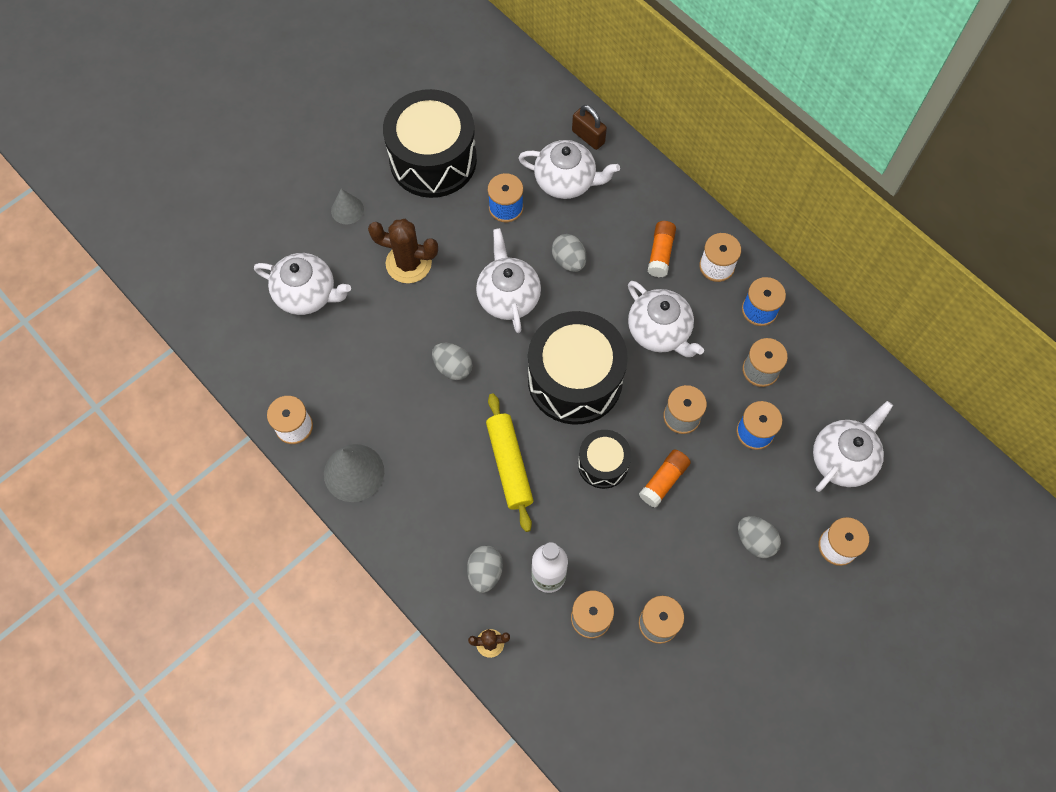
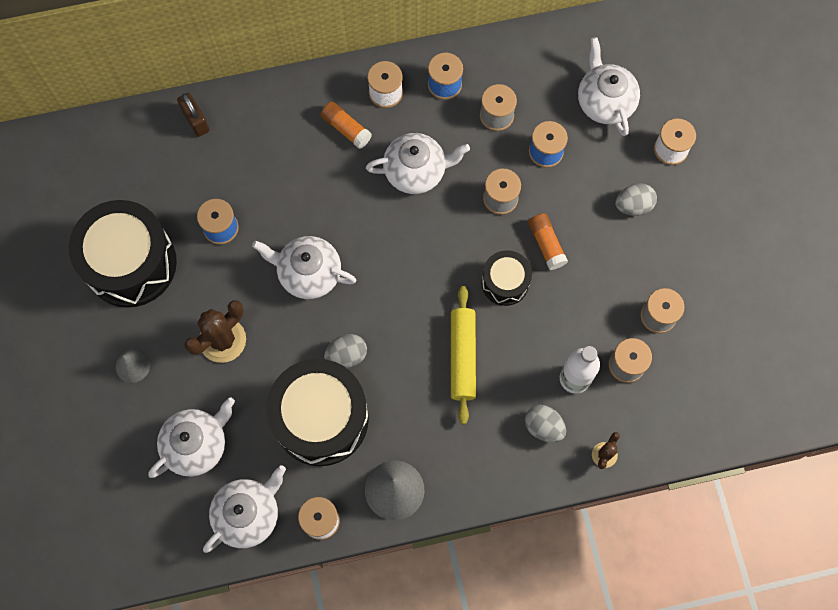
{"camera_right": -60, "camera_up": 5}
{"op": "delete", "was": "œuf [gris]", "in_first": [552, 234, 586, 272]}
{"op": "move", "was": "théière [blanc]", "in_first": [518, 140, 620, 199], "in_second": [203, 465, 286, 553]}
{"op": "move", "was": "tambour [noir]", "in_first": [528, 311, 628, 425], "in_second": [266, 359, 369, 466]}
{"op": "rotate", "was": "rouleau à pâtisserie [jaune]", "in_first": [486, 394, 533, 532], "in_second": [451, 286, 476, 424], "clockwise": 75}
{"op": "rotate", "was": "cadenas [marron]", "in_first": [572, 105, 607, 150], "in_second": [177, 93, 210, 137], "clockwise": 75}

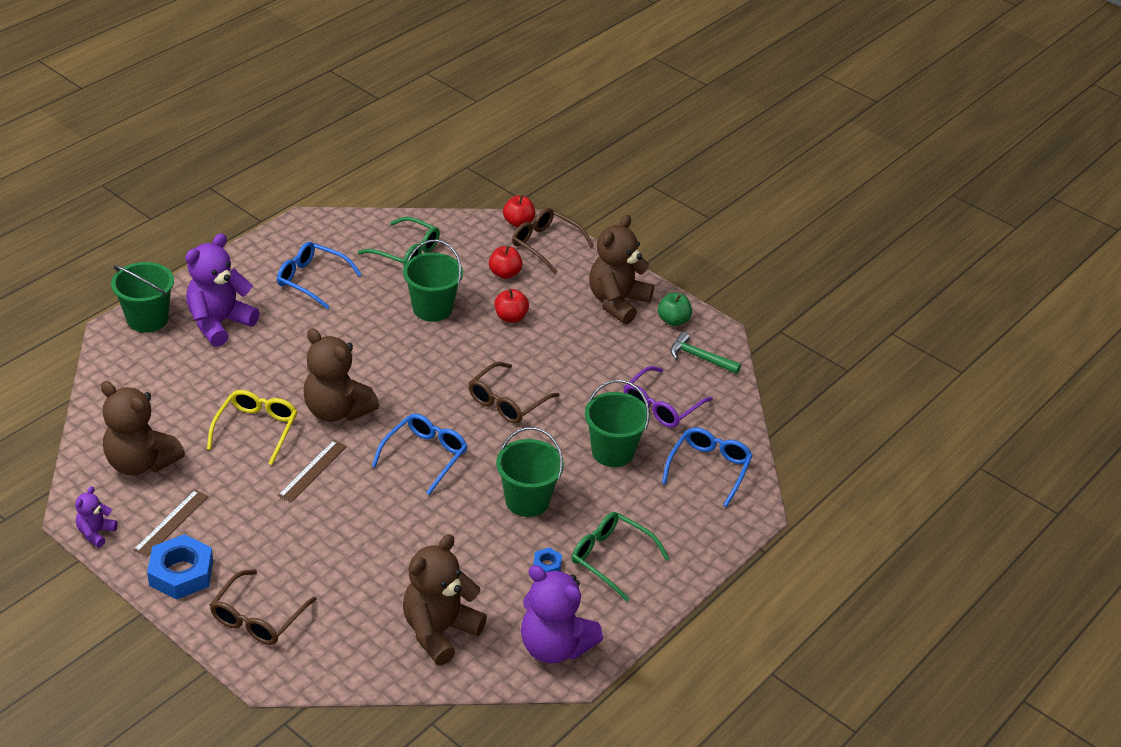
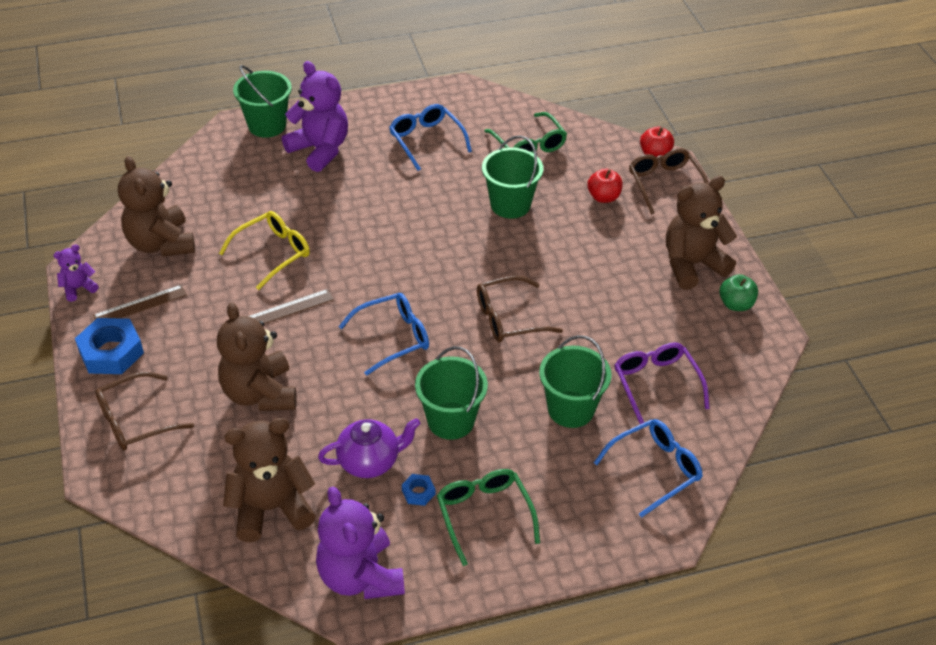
{"camera_right": 35, "camera_up": 5}
{"op": "delete", "was": "pomme [rouge]", "in_first": [494, 289, 529, 323]}
{"op": "delete", "was": "marteau [vert]", "in_first": [671, 332, 741, 374]}
{"op": "insert", "now": "théière [violet]", "in_second": [318, 418, 420, 478]}
{"op": "move", "was": "ours en peluche [marron]", "in_first": [304, 328, 379, 422], "in_second": [217, 302, 297, 411]}
{"op": "rotate", "was": "ours en peluche [violet]", "in_first": [185, 233, 260, 347], "in_second": [282, 61, 348, 172], "clockwise": 60}
{"op": "rotate", "was": "lunettes [violet]", "in_first": [624, 366, 713, 428], "in_second": [614, 343, 710, 424], "clockwise": 90}

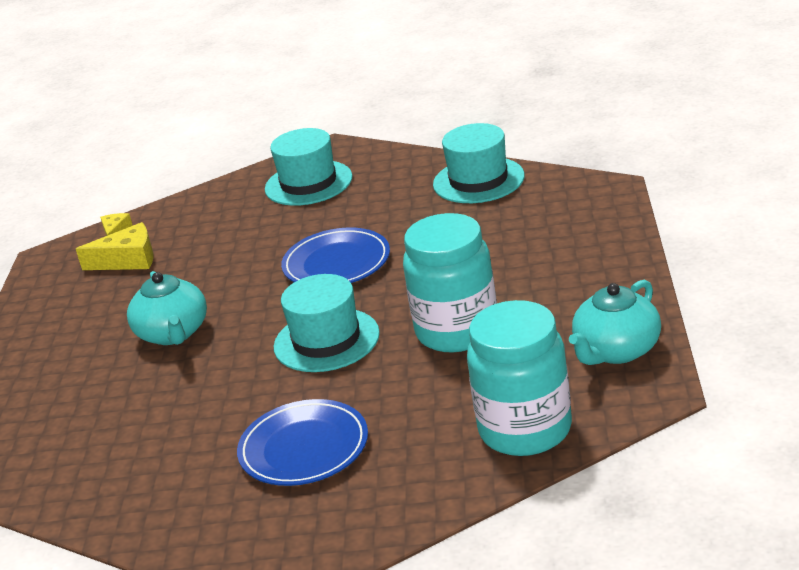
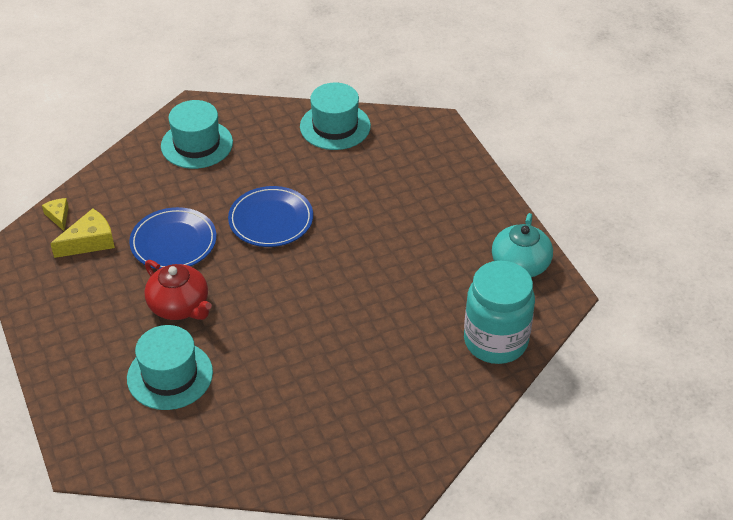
{"camera_right": -30, "camera_up": 15}
{"op": "delete", "was": "bocal [turquoise]", "in_first": [403, 213, 497, 352]}
{"op": "move", "was": "assiette [bleu]", "in_first": [237, 399, 368, 486], "in_second": [129, 207, 217, 270]}
{"op": "move", "was": "chapeau [turquoise]", "in_first": [274, 274, 380, 372], "in_second": [127, 325, 213, 410]}
{"op": "recolor", "was": "théière [turquoise]", "now": "théière [rouge]", "in_first": [127, 271, 207, 345], "in_second": [144, 260, 212, 320]}

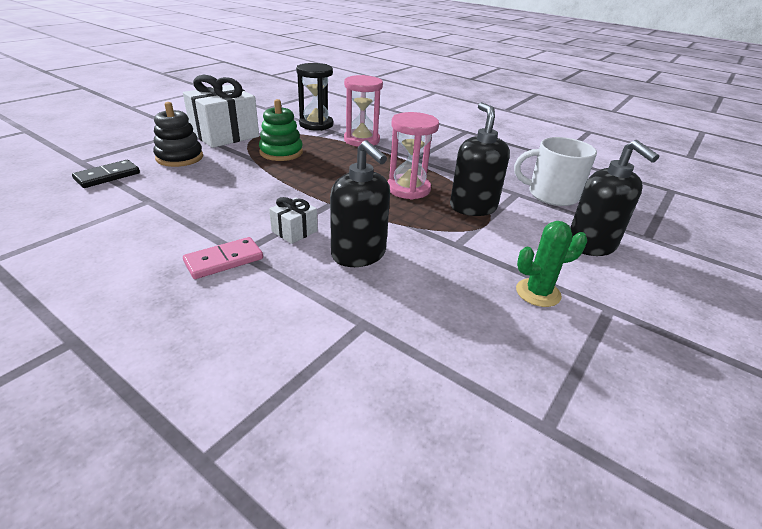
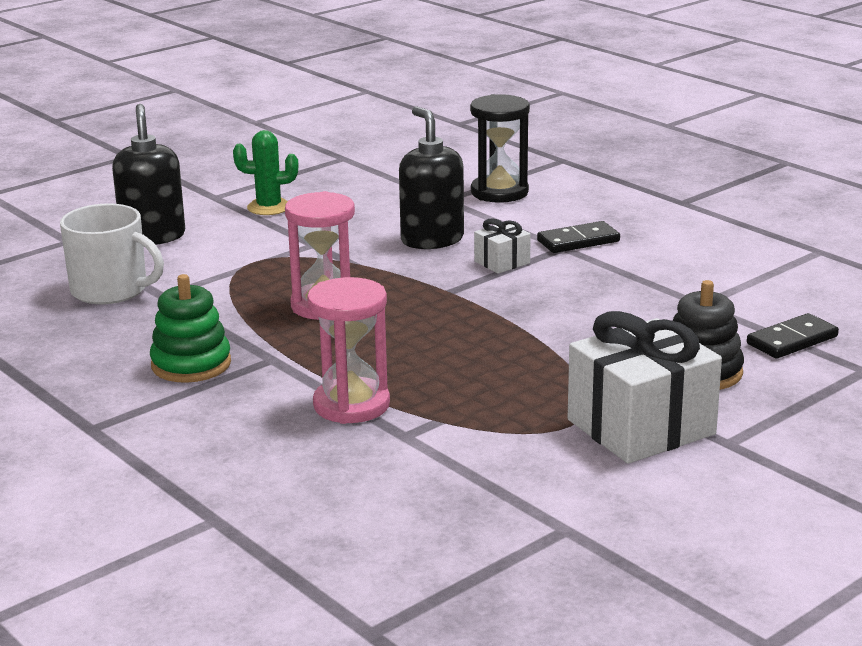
{"camera_right": -165, "camera_up": -10}
{"op": "delete", "was": "distributeur de savon [noir]", "in_first": [450, 102, 510, 216]}
{"op": "move", "was": "jouet à empiler [vert]", "in_first": [259, 99, 303, 161], "in_second": [150, 274, 231, 383]}
{"op": "move", "was": "sablier [noir]", "in_first": [296, 63, 333, 131], "in_second": [470, 94, 530, 203]}
{"op": "recolor", "was": "domino [rose]", "now": "domino [noir]", "in_first": [183, 237, 263, 279], "in_second": [537, 221, 620, 253]}

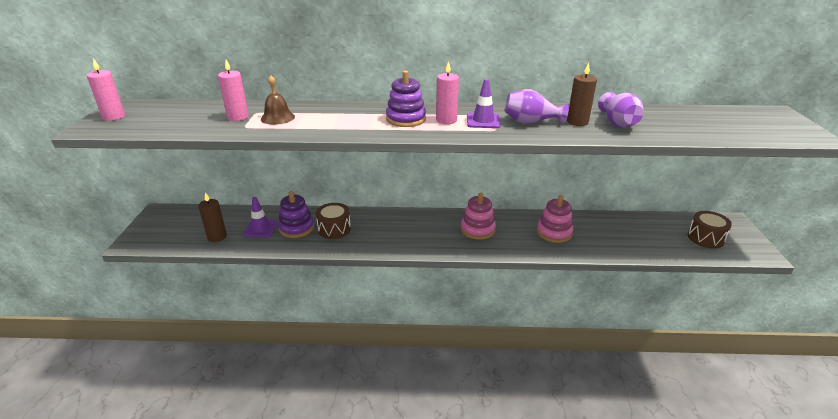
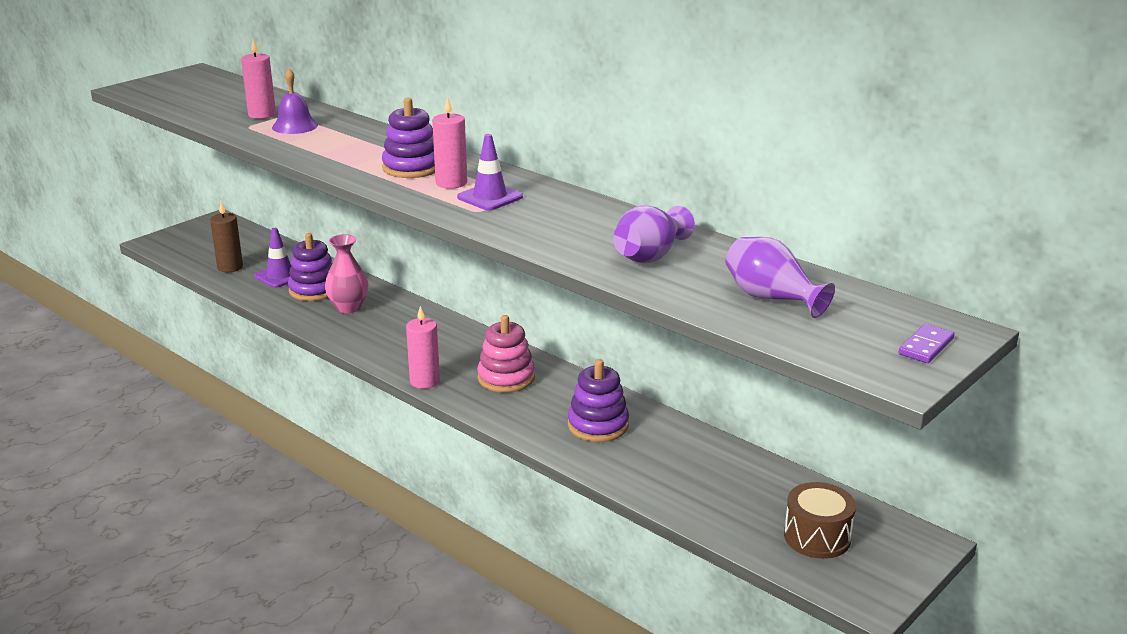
{"camera_right": 40, "camera_up": -5}
{"op": "delete", "was": "bougie [marron]", "in_first": [567, 63, 597, 126]}
{"op": "insert", "now": "domino [violet]", "in_second": [899, 324, 954, 363]}
{"op": "move", "was": "bougie [rose]", "in_first": [87, 59, 125, 121], "in_second": [406, 306, 440, 389]}
{"op": "move", "was": "vase [violet]", "in_first": [505, 89, 569, 124], "in_second": [725, 237, 835, 318]}
{"op": "replace", "was": "tambour [marron]", "now": "vase [rose]", "in_first": [316, 203, 351, 239], "in_second": [325, 234, 368, 313]}
{"op": "recolor", "was": "cloche [marron]", "now": "cloche [violet]", "in_first": [261, 75, 295, 125], "in_second": [272, 69, 318, 134]}
{"op": "recolor", "was": "jouet à empiler [rose]", "now": "jouet à empiler [violet]", "in_first": [537, 195, 574, 243], "in_second": [568, 359, 629, 442]}

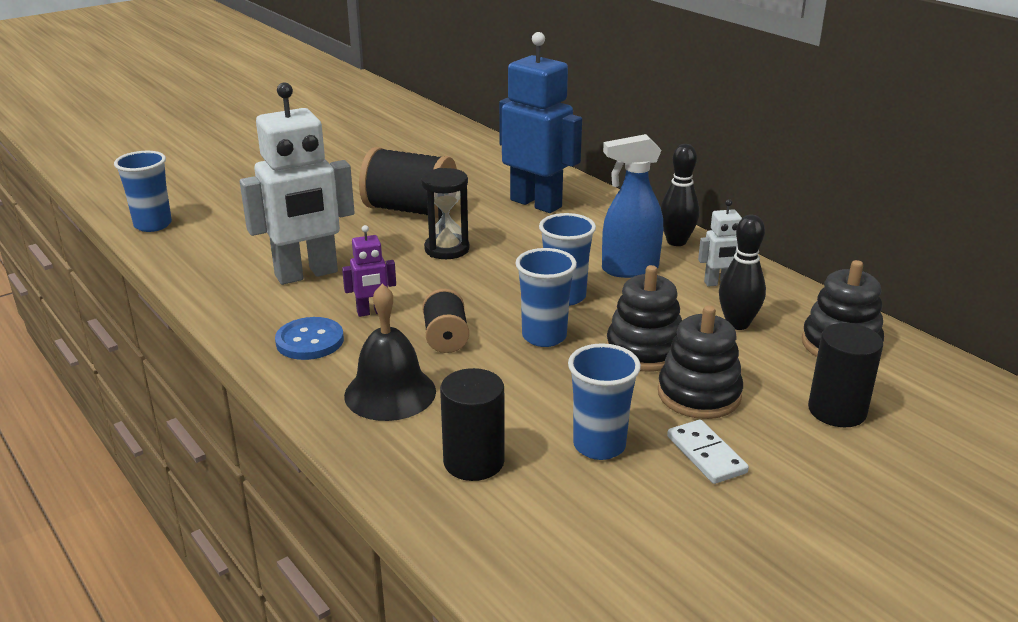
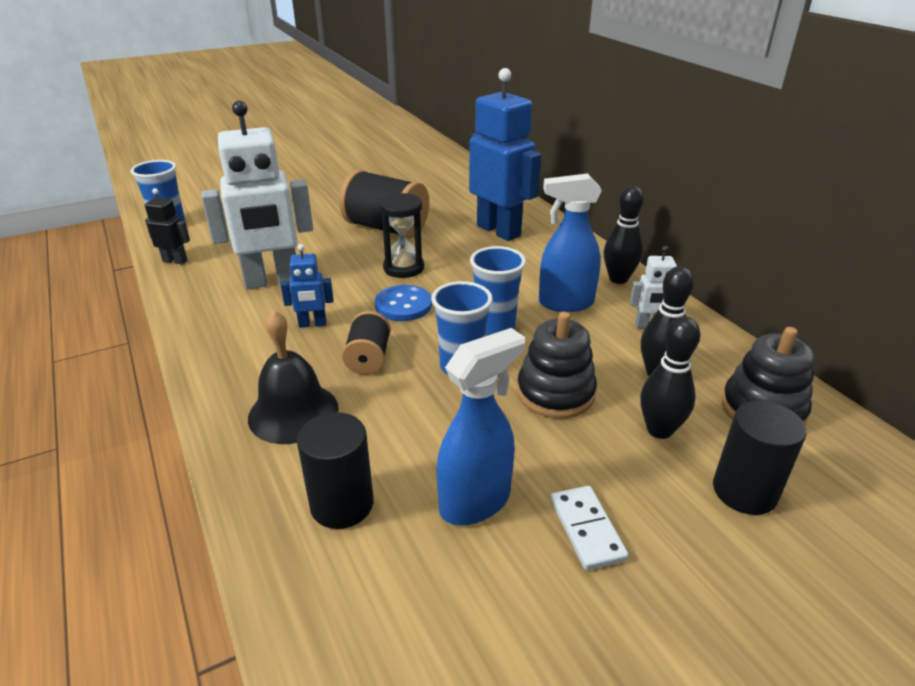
{"camera_right": 10, "camera_up": 5}
{"op": "delete", "was": "jouet à empiler [noir]", "in_first": [658, 305, 743, 419]}
{"op": "insert", "now": "robot [noir]", "in_second": [145, 188, 190, 264]}
{"op": "insert", "now": "quille [noir]", "in_second": [640, 316, 700, 439]}
{"op": "move", "was": "bouton [bleu]", "in_first": [275, 317, 344, 360], "in_second": [375, 285, 432, 321]}
{"op": "replace", "was": "gobelet [bleu]", "now": "vaporisateur [bleu]", "in_first": [568, 343, 641, 460], "in_second": [436, 328, 525, 525]}
{"op": "recolor", "was": "robot [violet]", "now": "robot [bleu]", "in_first": [342, 225, 396, 317], "in_second": [281, 244, 334, 328]}

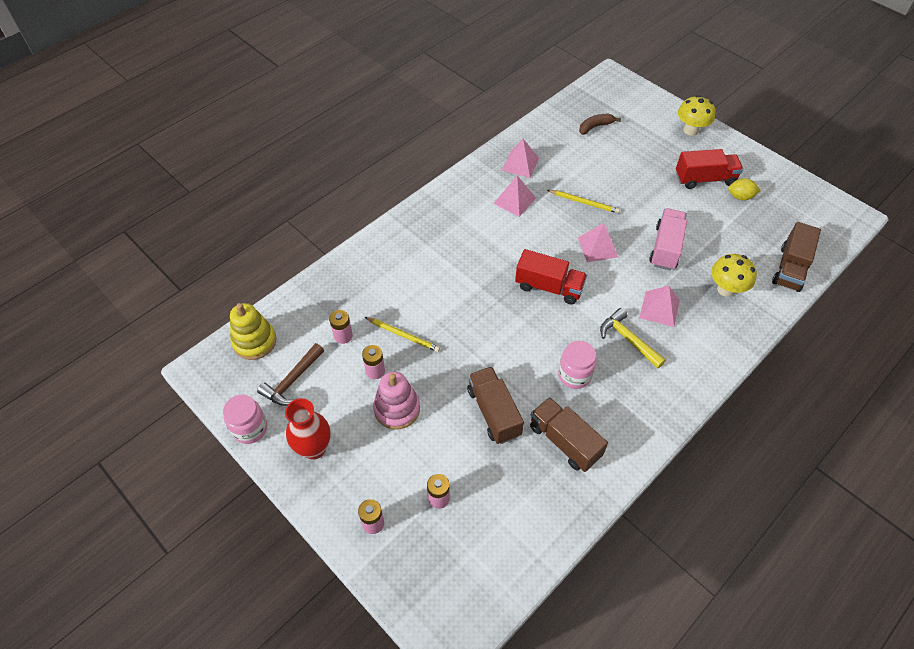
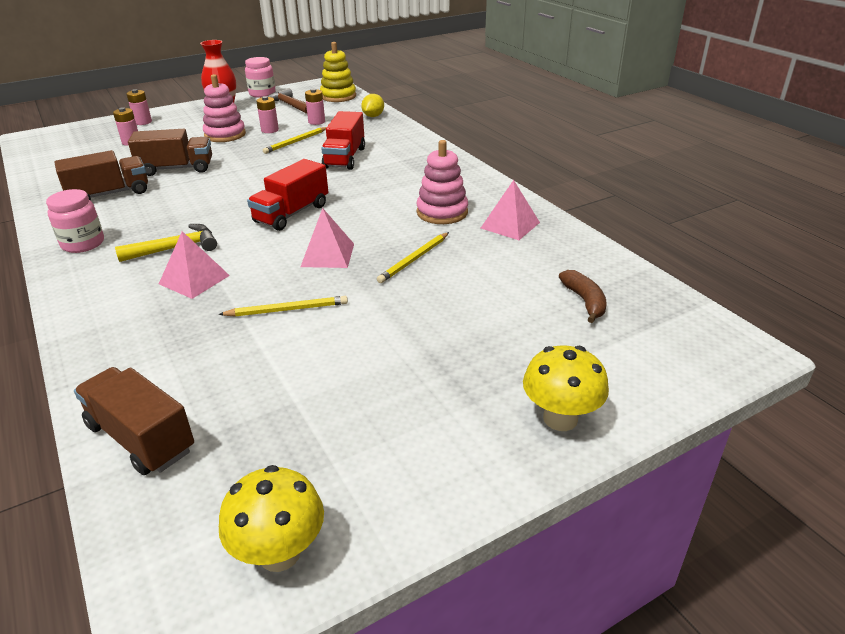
{"camera_right": 105, "camera_up": -20}
{"op": "move", "was": "bocal [rose]", "in_first": [558, 341, 597, 389], "in_second": [46, 189, 104, 253]}
{"op": "move", "was": "camion [rouge]", "in_first": [676, 149, 743, 189], "in_second": [321, 111, 365, 170]}
{"op": "move", "was": "champignon [jaune]", "in_first": [711, 254, 757, 297], "in_second": [219, 465, 324, 572]}
{"op": "move", "was": "citron [jaune]", "in_first": [728, 178, 761, 200], "in_second": [361, 94, 384, 117]}
{"op": "replace", "was": "pyramide [rose]", "now": "jouet à empiler [rose]", "in_first": [493, 176, 536, 217], "in_second": [417, 140, 468, 224]}
{"op": "replace", "was": "camion [rose]", "now": "crayon [jaune]", "in_first": [649, 208, 687, 270], "in_second": [218, 296, 348, 317]}

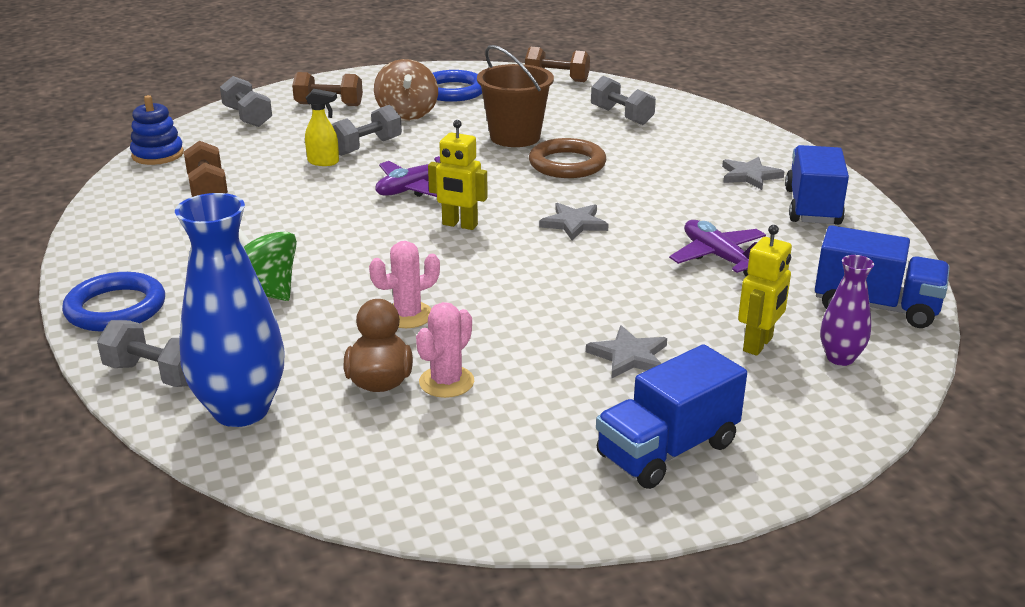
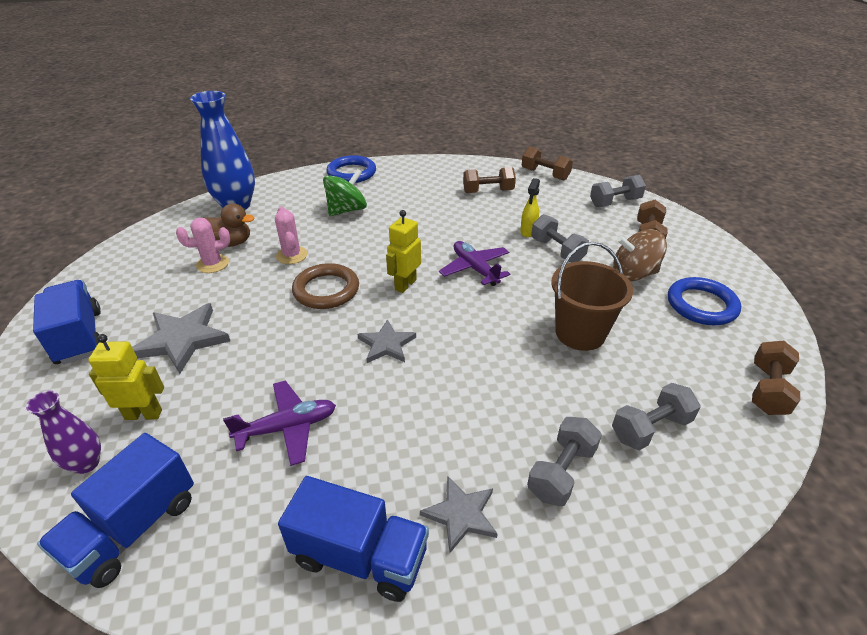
{"camera_right": 100, "camera_up": 10}
{"op": "move", "was": "haltère [gris]", "in_first": [97, 320, 188, 387], "in_second": [527, 417, 602, 506]}
{"op": "move", "was": "anneau [marron]", "in_first": [529, 138, 607, 178], "in_second": [292, 263, 359, 309]}
{"op": "replace", "was": "jouet à empiler [bleu]", "now": "haltère [marron]", "in_first": [130, 95, 184, 165], "in_second": [522, 147, 573, 181]}
{"op": "rotate", "was": "cactus [rose]", "in_first": [416, 302, 474, 398], "in_second": [176, 218, 230, 273], "clockwise": -60}
{"op": "rotate", "was": "robot [jaune]", "in_first": [738, 225, 792, 356], "in_second": [88, 334, 164, 420], "clockwise": 135}
{"op": "resize", "was": "étoile [gris]", "in_first": [586, 325, 667, 378], "in_second": [132, 303, 230, 374], "ratio": 1.58}

